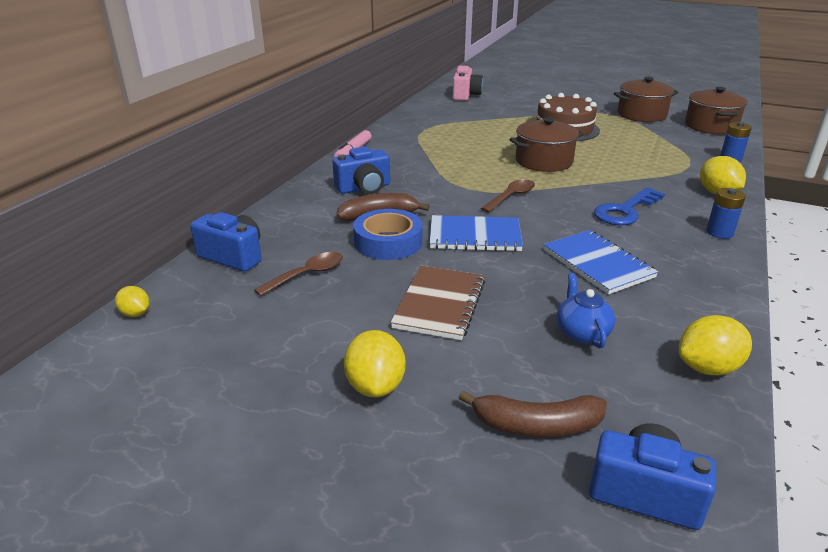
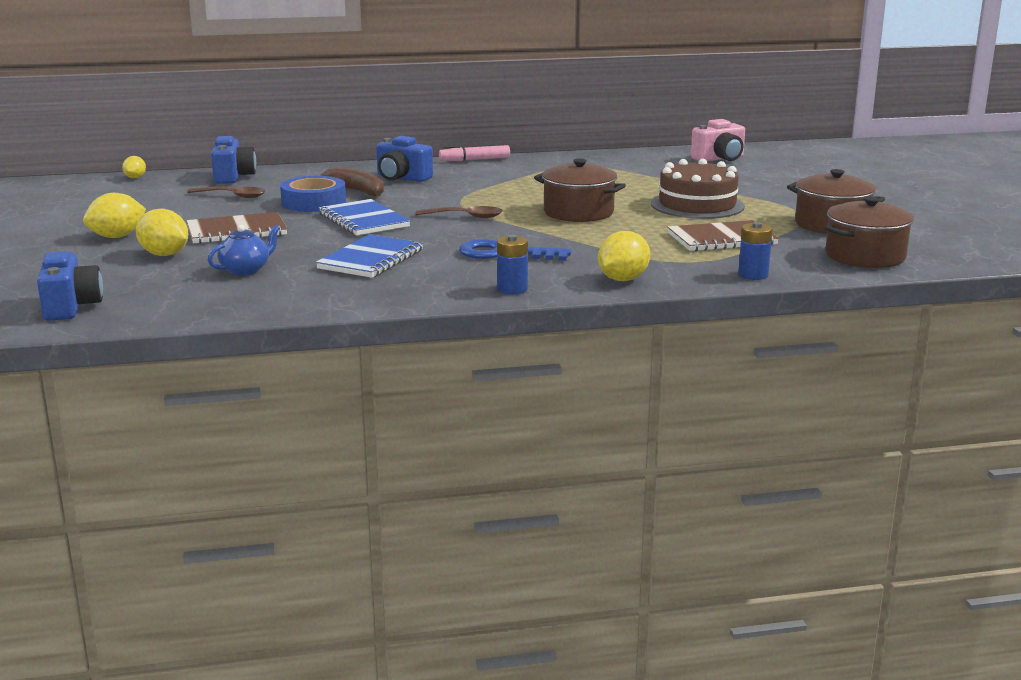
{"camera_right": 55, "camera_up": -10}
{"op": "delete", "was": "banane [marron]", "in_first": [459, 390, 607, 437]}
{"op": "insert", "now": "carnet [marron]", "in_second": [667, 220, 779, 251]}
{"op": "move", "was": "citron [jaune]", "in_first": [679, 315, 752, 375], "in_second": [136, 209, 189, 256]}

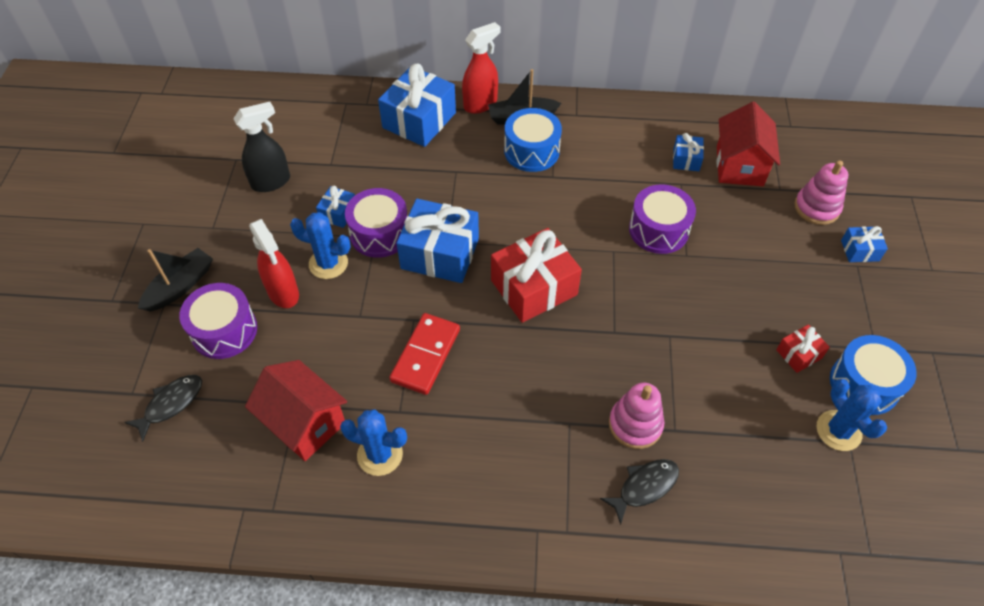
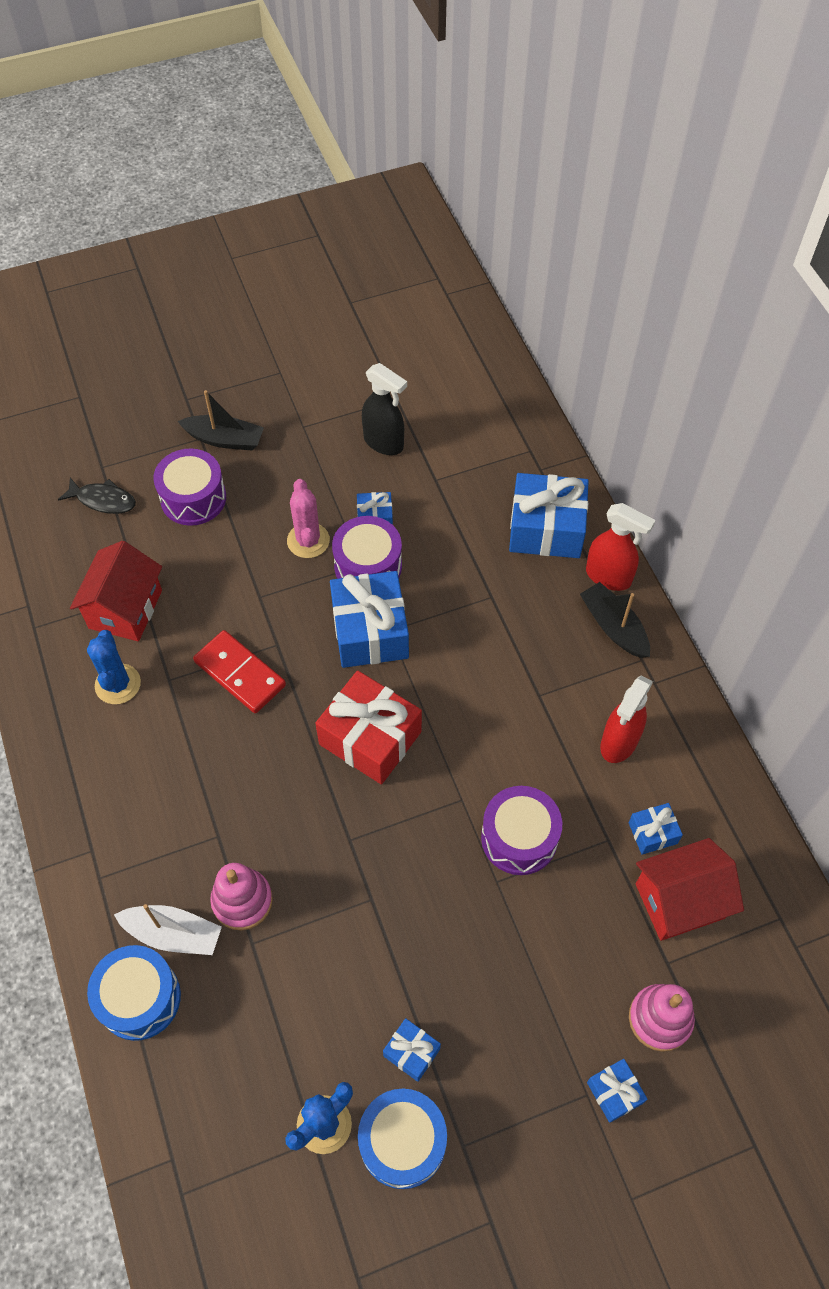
{"camera_right": 65, "camera_up": 5}
{"op": "move", "was": "vaporisateur [rouge]", "in_first": [249, 219, 299, 308], "in_second": [600, 675, 653, 763]}
{"op": "move", "was": "tambour [bleu]", "in_first": [504, 108, 562, 172], "in_second": [87, 945, 181, 1041]}
{"op": "replace", "was": "poisson [noir]", "now": "bateau [blanc]", "in_first": [600, 459, 679, 525], "in_second": [114, 904, 222, 955]}
{"op": "recolor", "was": "cactus [bleu]", "now": "cactus [rose]", "in_first": [290, 212, 351, 279], "in_second": [287, 479, 330, 558]}
{"op": "recolor", "was": "cadeau [rouge]", "now": "cadeau [bleu]", "in_first": [776, 324, 830, 373], "in_second": [383, 1018, 441, 1082]}
{"op": "rotate", "was": "domino [rouge]", "in_first": [389, 313, 460, 395], "in_second": [193, 630, 286, 713], "clockwise": 45}

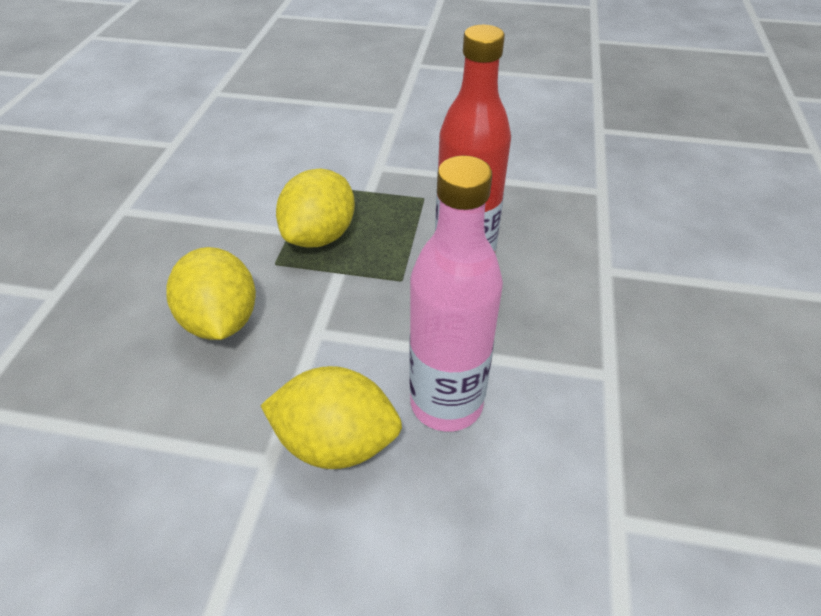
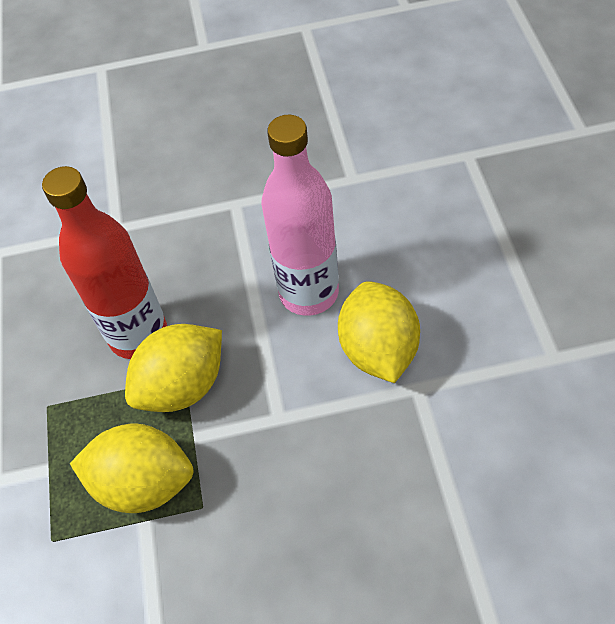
{"camera_right": -105, "camera_up": 10}
{"op": "move", "was": "citron [jaune]", "in_first": [167, 247, 256, 340], "in_second": [125, 324, 222, 412]}

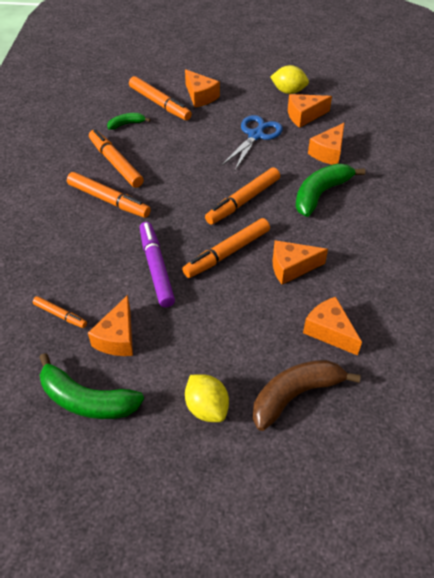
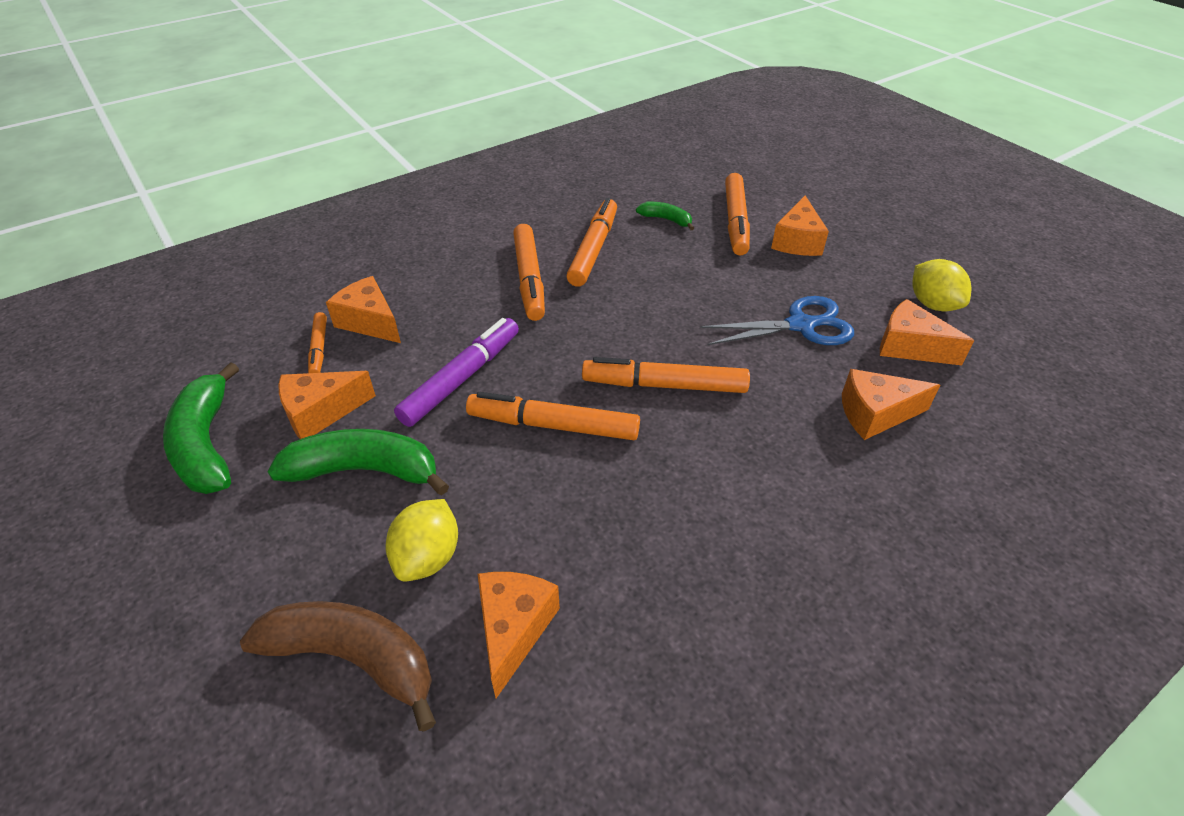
{"camera_right": 50, "camera_up": -5}
{"op": "move", "was": "citron [jaune]", "in_first": [185, 374, 229, 422], "in_second": [386, 499, 458, 582]}
{"op": "move", "was": "fromage [orange]", "in_first": [273, 240, 328, 285], "in_second": [326, 276, 401, 343]}
{"op": "move", "was": "banane [vert]", "in_first": [295, 164, 365, 217], "in_second": [268, 429, 449, 495]}

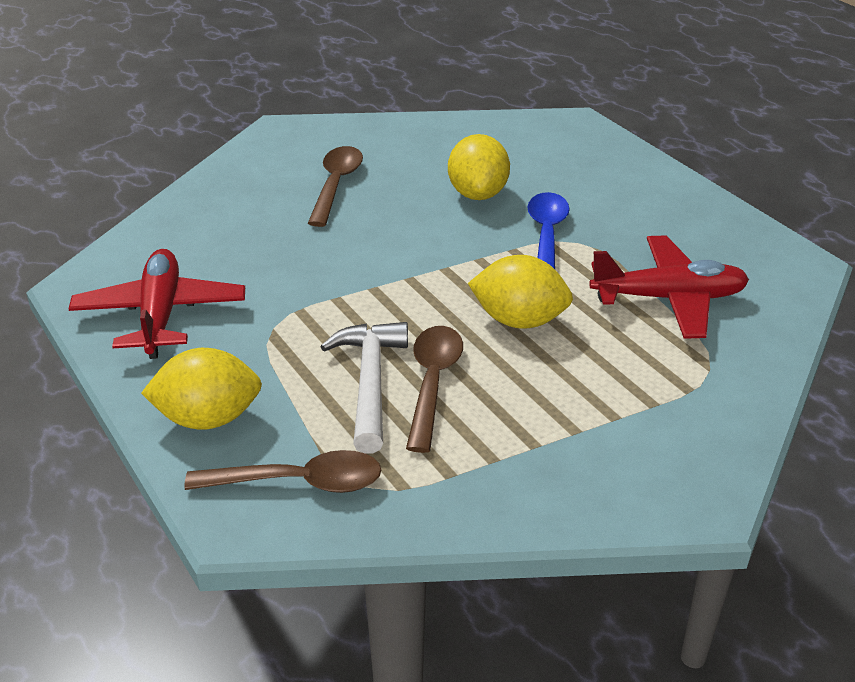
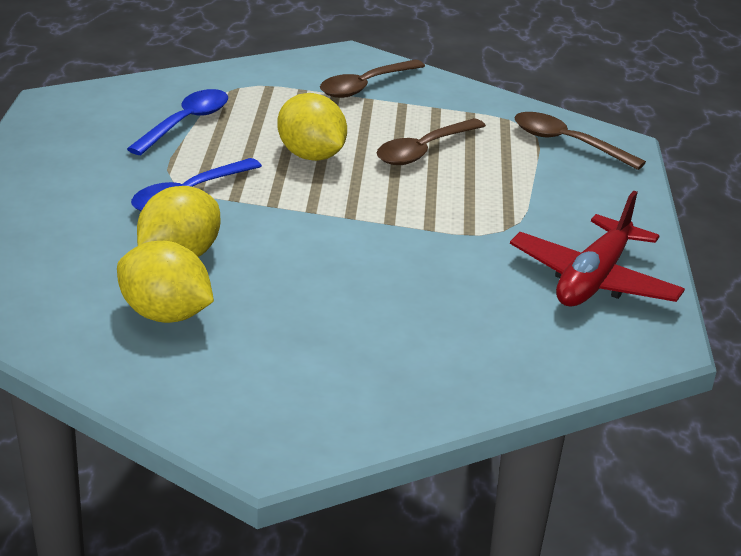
{"camera_right": -145, "camera_up": -5}
{"op": "delete", "was": "marteau [blanc]", "in_first": [320, 322, 408, 454]}
{"op": "move", "was": "citron [jaune]", "in_first": [141, 348, 262, 430], "in_second": [117, 241, 214, 323]}
{"op": "move", "was": "cuillère [marron]", "in_first": [308, 146, 363, 227], "in_second": [320, 60, 425, 98]}
{"op": "replace", "was": "avion [rouge]", "now": "cuillère [bleu]", "in_first": [589, 235, 749, 339], "in_second": [127, 89, 228, 155]}

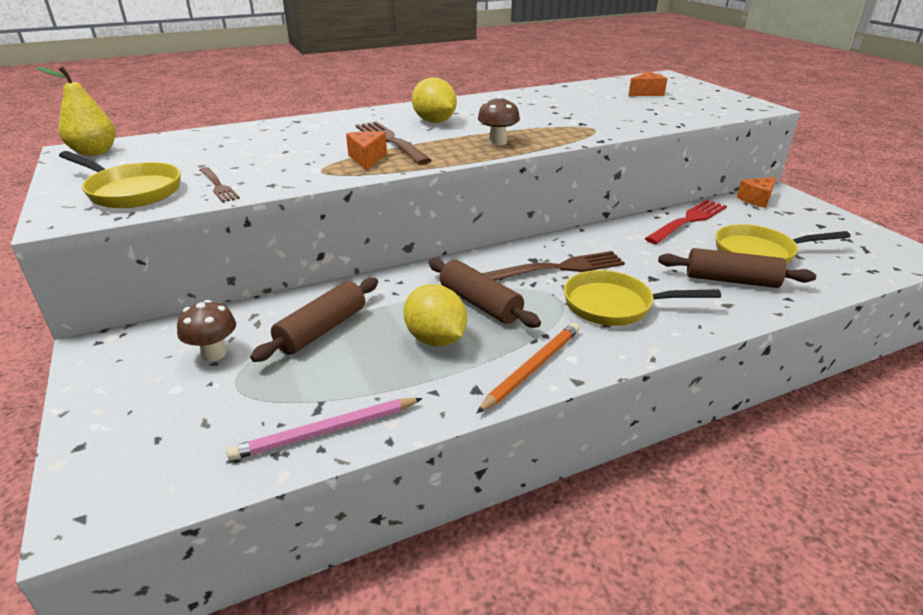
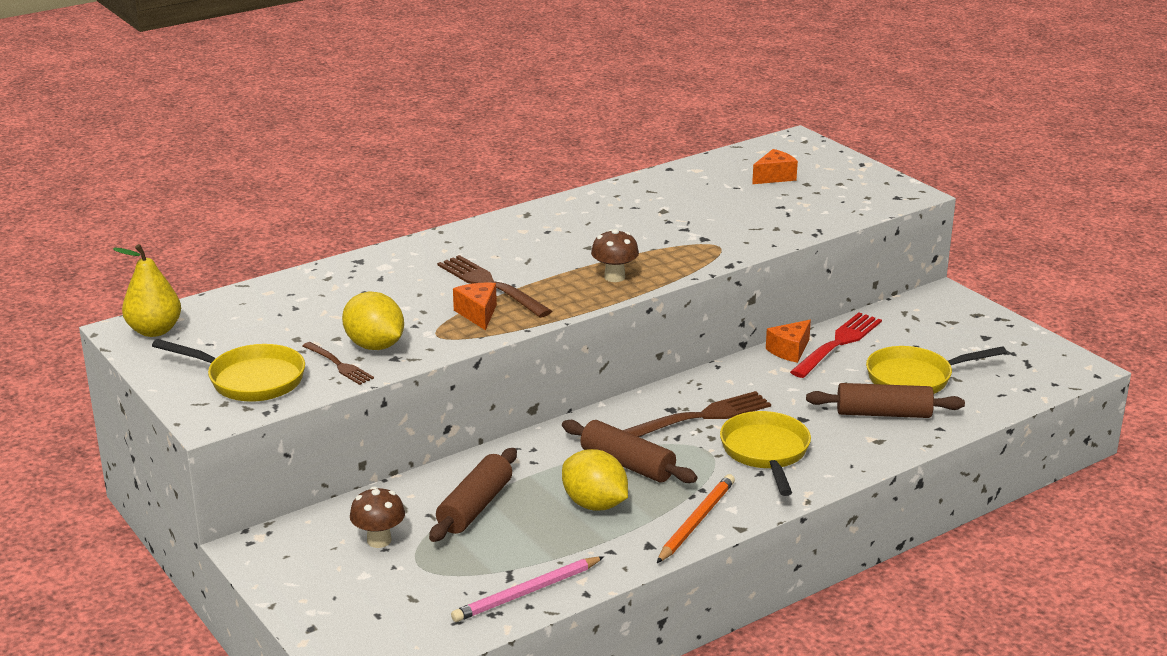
{"camera_right": -10, "camera_up": -5}
{"op": "move", "was": "citron [jaune]", "in_first": [412, 77, 457, 123], "in_second": [342, 292, 404, 350]}
{"op": "move", "was": "fromage [orange]", "in_first": [737, 177, 776, 208], "in_second": [766, 320, 811, 363]}
{"op": "rotate", "was": "poêle [jaune]", "in_first": [564, 270, 721, 326], "in_second": [720, 411, 811, 496], "clockwise": 90}

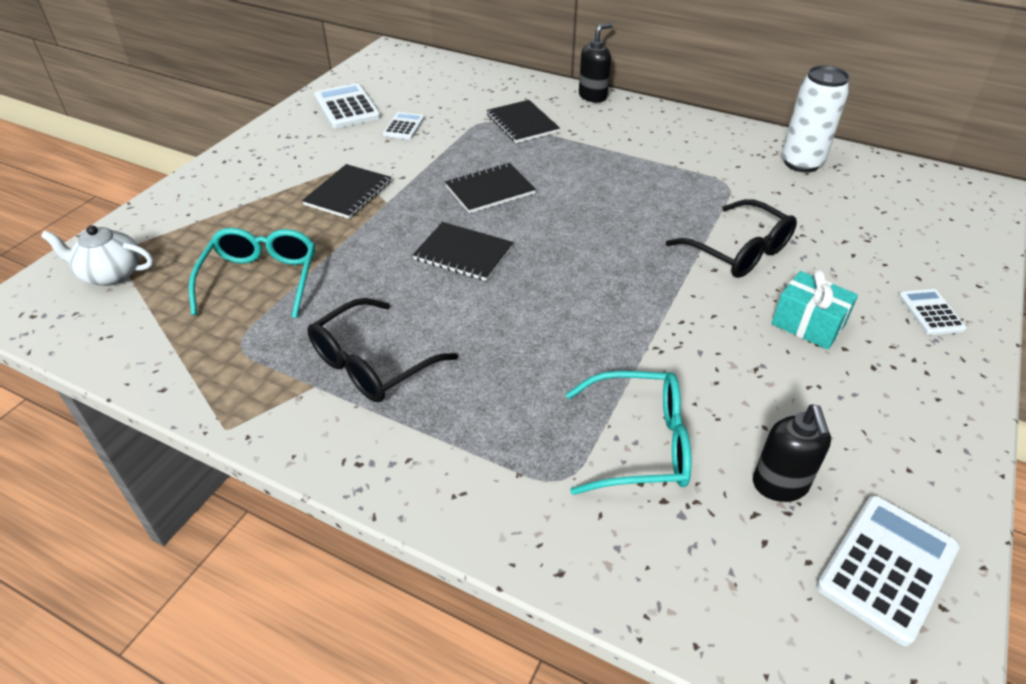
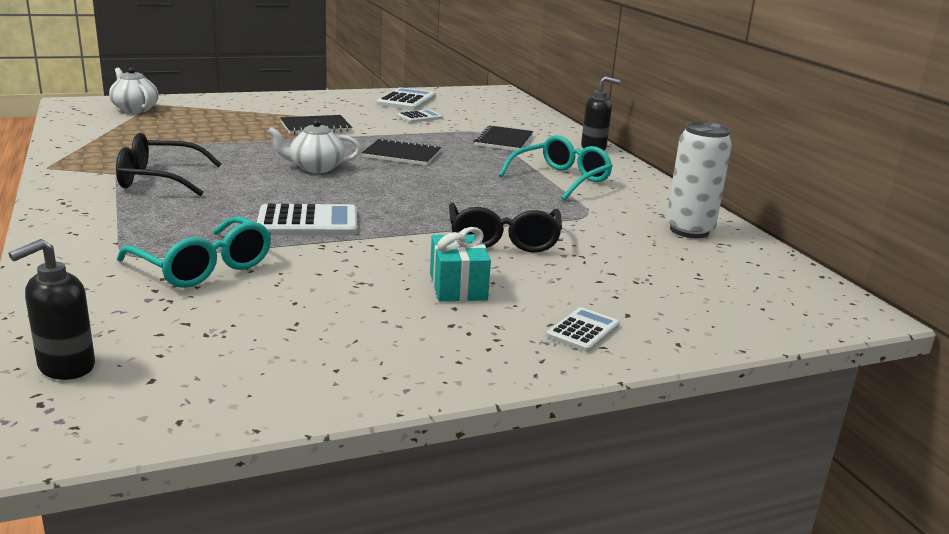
{"camera_right": 40, "camera_up": -20}
{"op": "move", "was": "lunettes [turquoise]", "in_first": [189, 228, 315, 318], "in_second": [499, 135, 613, 200]}
{"op": "move", "was": "distributeur de savon [noir]", "in_first": [753, 404, 831, 502], "in_second": [9, 239, 95, 380]}
{"op": "move", "was": "calculatrice [blanc]", "in_first": [816, 495, 960, 646], "in_second": [257, 204, 357, 235]}
{"op": "replace", "was": "carnet [noir]", "now": "théière [blanc]", "in_first": [413, 222, 514, 281], "in_second": [268, 119, 361, 173]}

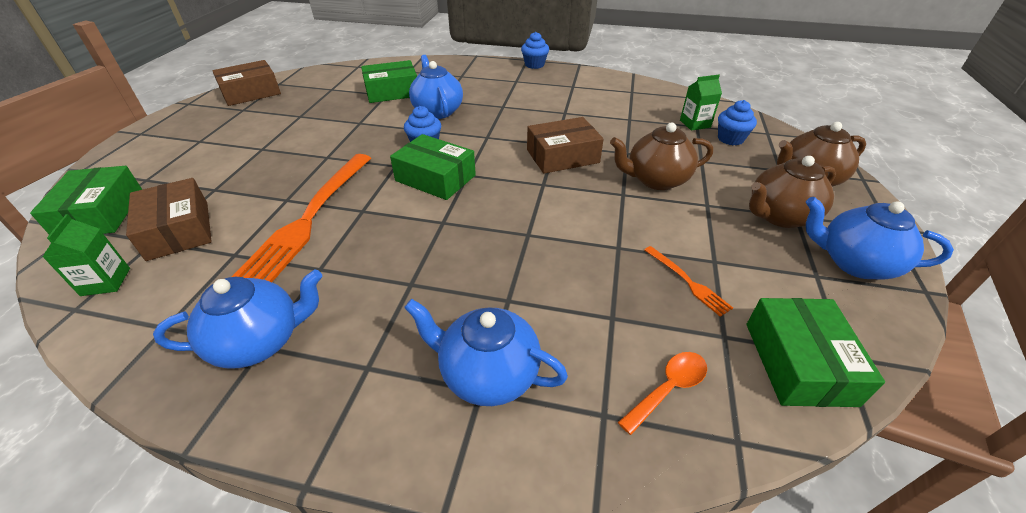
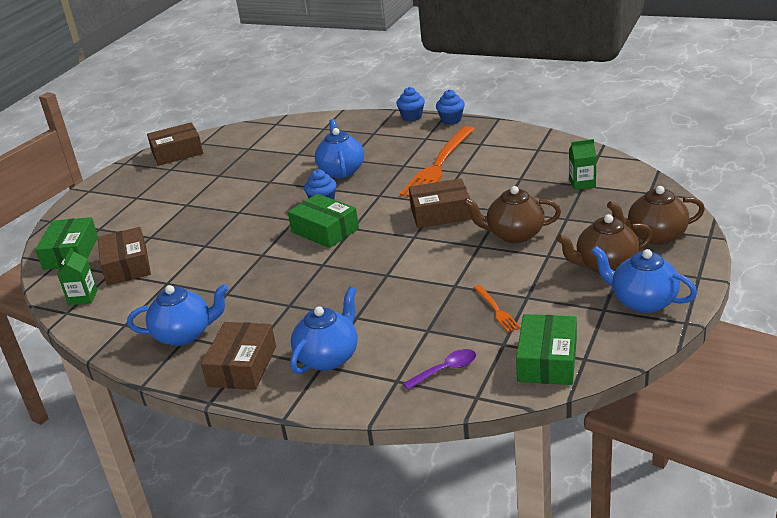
{"camera_right": 15, "camera_up": -10}
{"op": "delete", "was": "boîte [vert]", "in_first": [361, 60, 417, 103]}
{"op": "insert", "now": "boîte [marron]", "in_second": [201, 322, 276, 390]}
{"op": "move", "was": "fourchette [orange]", "in_first": [232, 154, 371, 282], "in_second": [400, 126, 475, 197]}
{"op": "move", "was": "muffin [bleu]", "in_first": [718, 100, 757, 145], "in_second": [397, 87, 425, 121]}
{"op": "recolor", "was": "cuillère [orange]", "now": "cuillère [violet]", "in_first": [618, 352, 707, 435], "in_second": [403, 349, 476, 390]}
{"op": "rotate", "was": "théière [bleu]", "in_first": [404, 299, 568, 406], "in_second": [290, 287, 358, 374], "clockwise": 90}

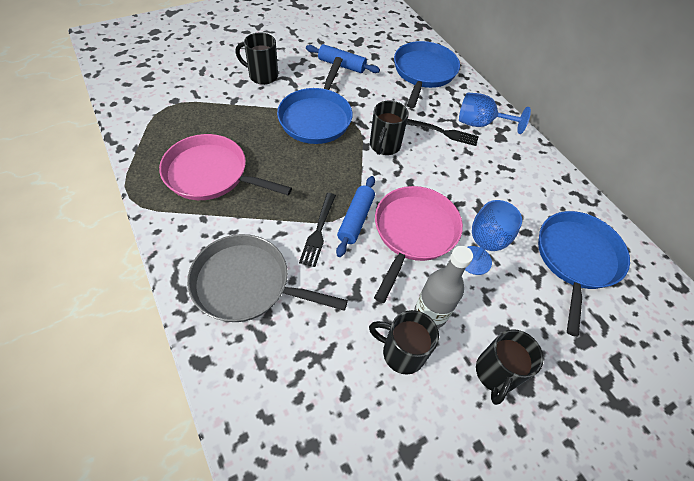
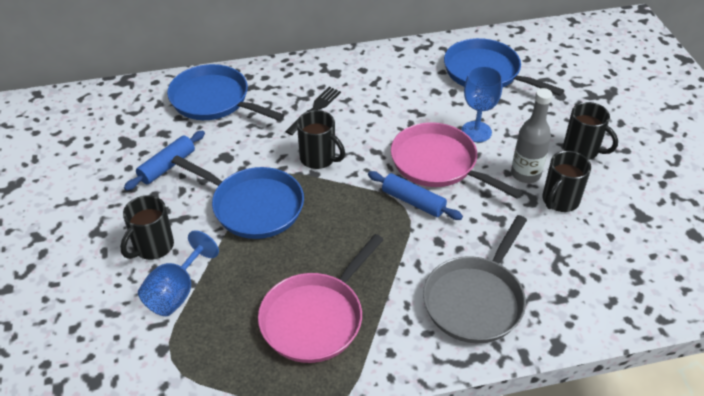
{"camera_right": -70, "camera_up": -10}
{"op": "delete", "was": "fourchette [noir]", "in_first": [299, 193, 336, 267]}
{"op": "move", "was": "verre à pied [bleu]", "in_first": [459, 93, 531, 134], "in_second": [138, 230, 219, 316]}

